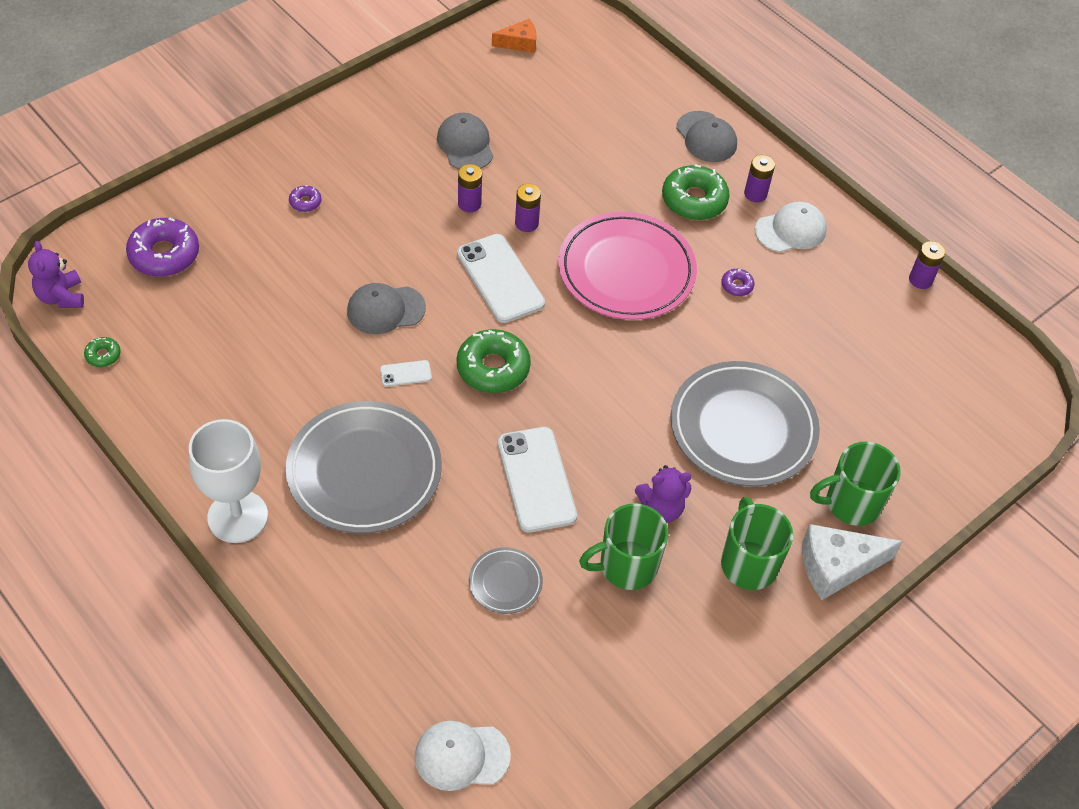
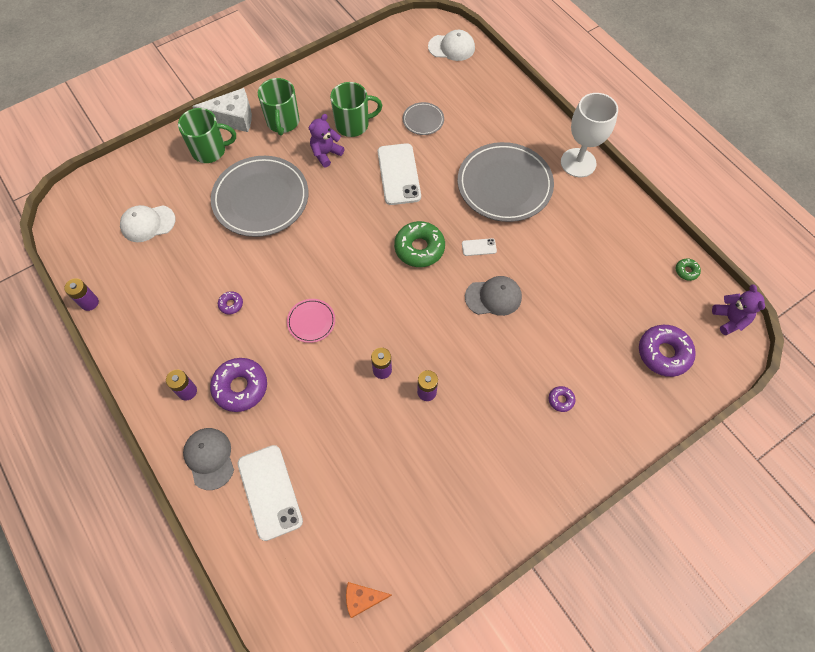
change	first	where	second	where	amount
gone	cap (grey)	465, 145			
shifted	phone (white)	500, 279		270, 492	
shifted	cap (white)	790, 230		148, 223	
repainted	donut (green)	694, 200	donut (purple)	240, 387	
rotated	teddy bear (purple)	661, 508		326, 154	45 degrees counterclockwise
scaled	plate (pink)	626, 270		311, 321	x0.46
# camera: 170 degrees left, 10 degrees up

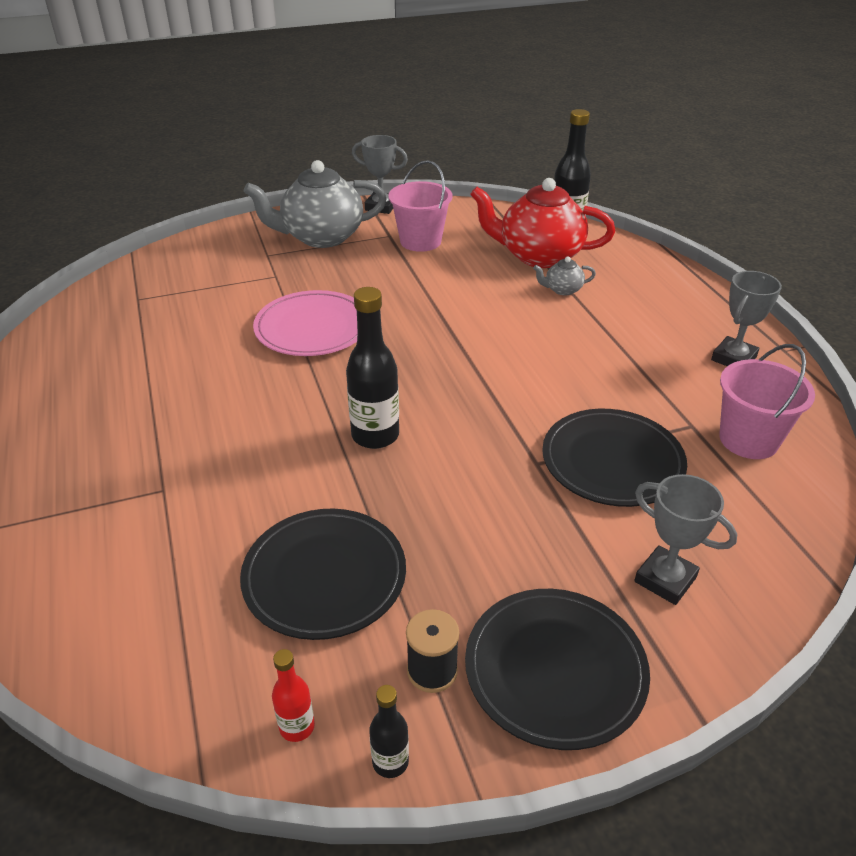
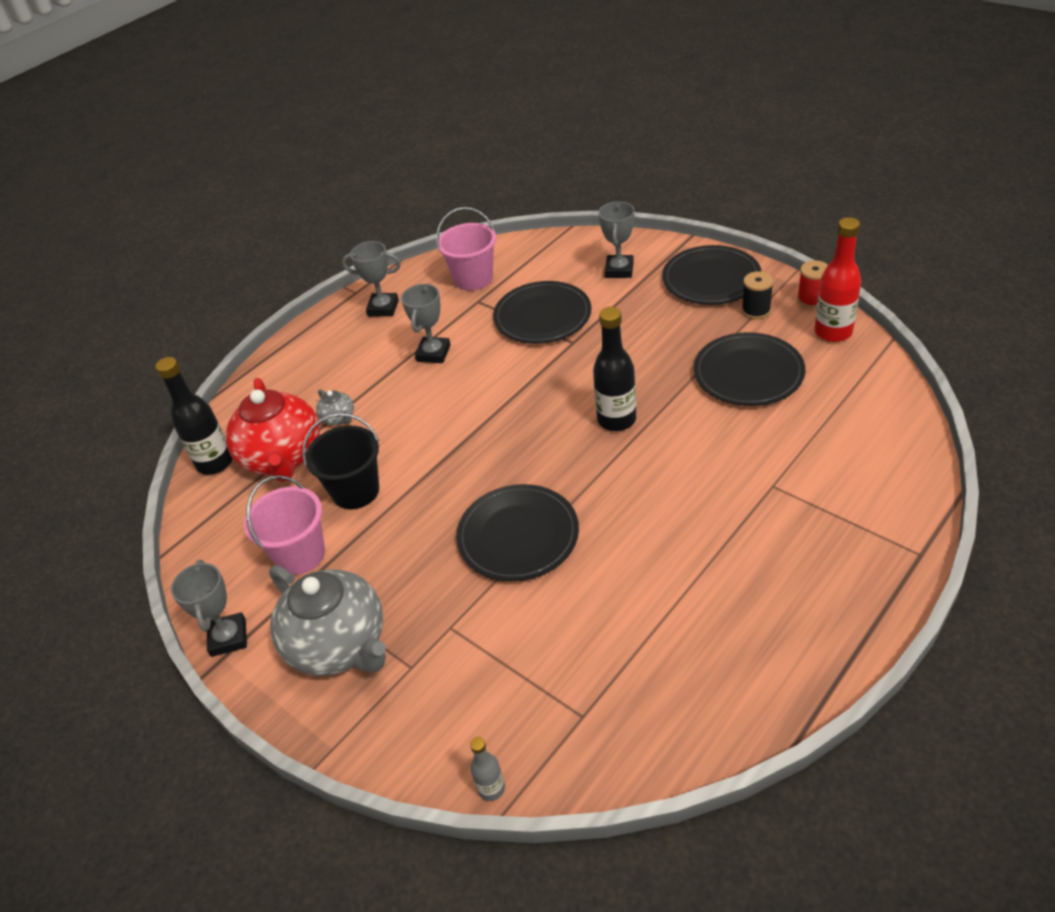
change	first	where	second	where	amount
new			bucket (black)	355, 491	
new			trophy (grey)	433, 353	
new			bottle (grey)	491, 788	
swapped	bottle (black)	390, 762	spool (red)	811, 300	
repainted	plate (pink)	312, 328	plate (black)	518, 536	
scaled	bottle (red)	297, 726		833, 332	x1.91
# camera: 115 degrees left, 5 degrees up

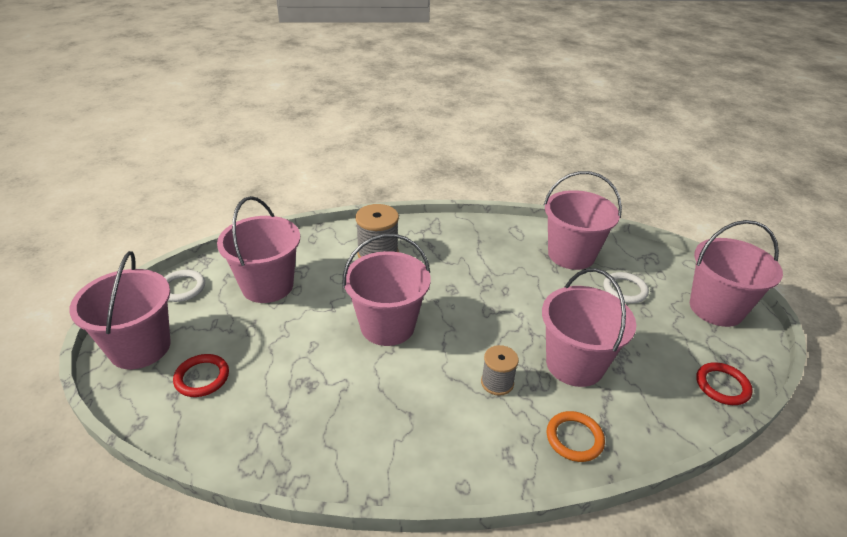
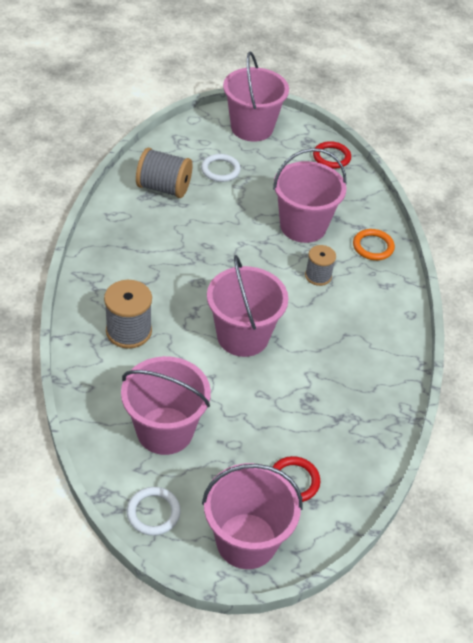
change	first	where	second	where	amount
swapped	bucket (pink)	571, 255	spool (grey)	164, 188	
# camera: 85 degrees left, 10 degrees up

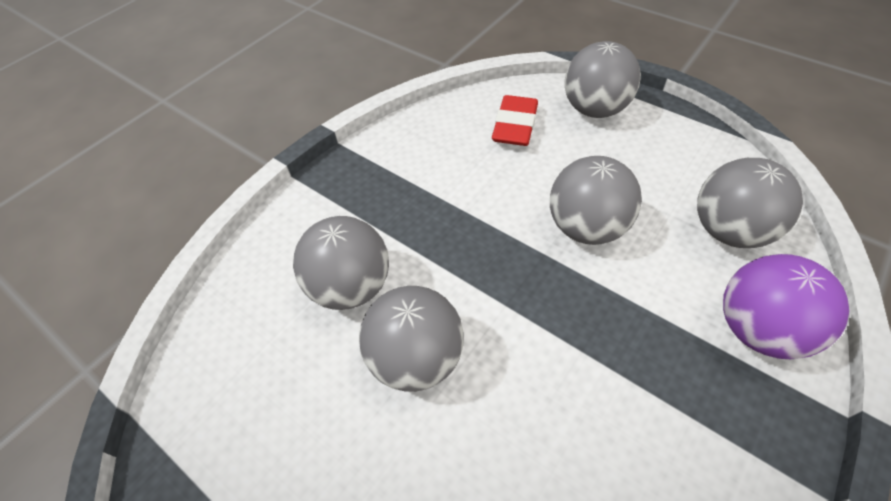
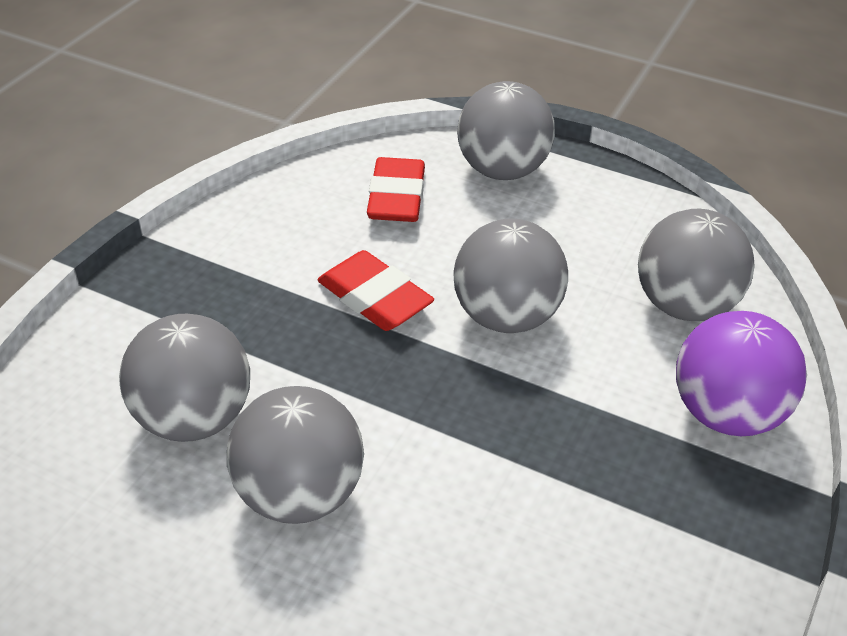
change	first	where	second	where	amount
new			eraser (red)	374, 298	
# camera: 15 degrees left, 10 degrees down

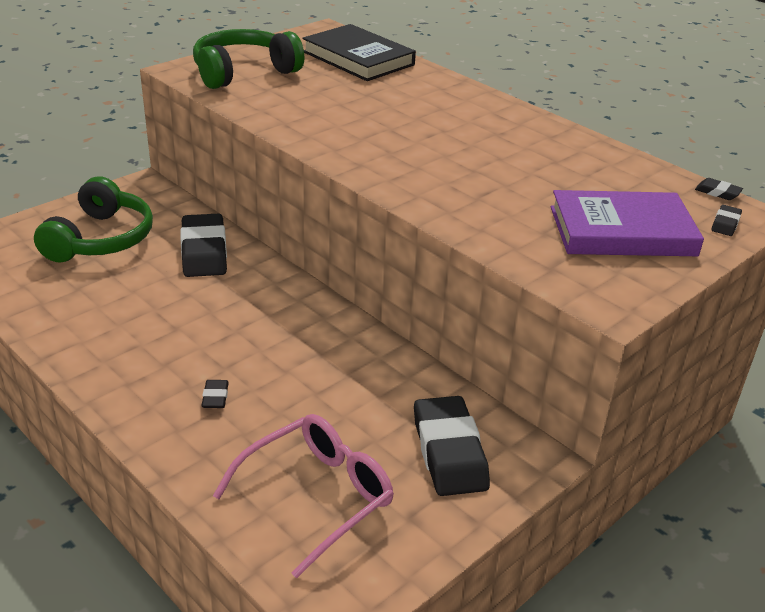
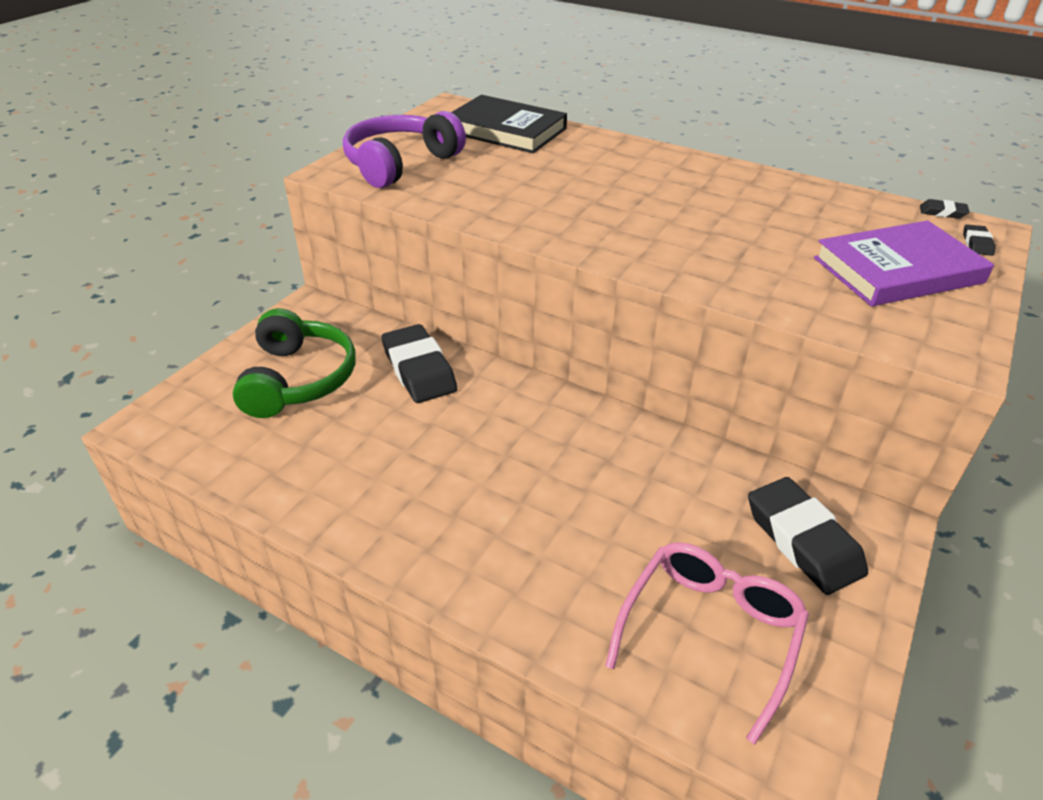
change	first	where	second	where	amount
gone	eraser (black)	215, 397			
repainted	headphones (green)	243, 72	headphones (purple)	400, 164	
# camera: 15 degrees left, 5 degrees up

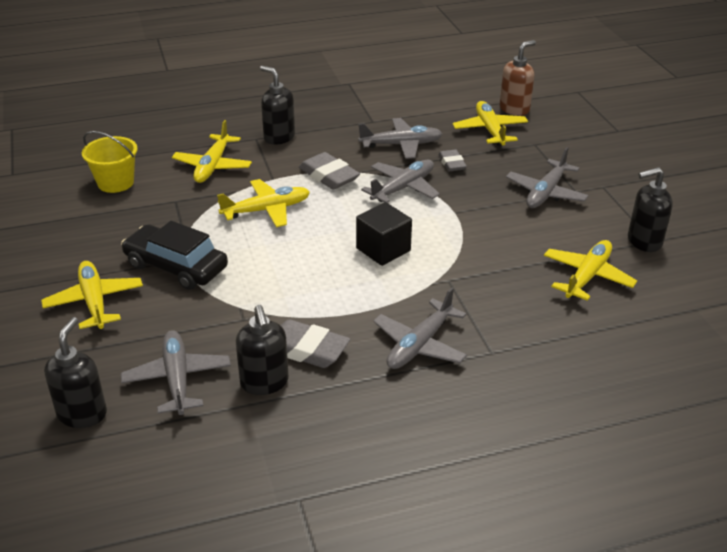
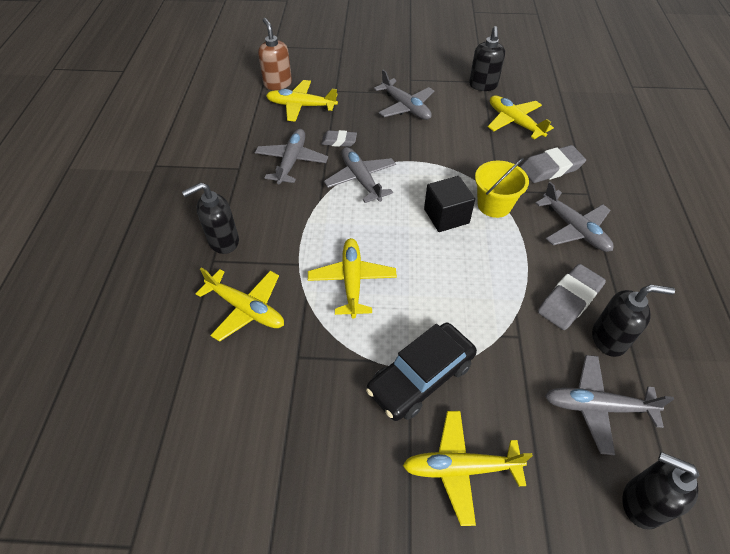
change	first	where	second	where	amount
shifted	bucket (yellow)	115, 183		494, 205	
shifted	eraser (grey)	329, 176		551, 168	
# camera: 70 degrees left, 15 degrees up

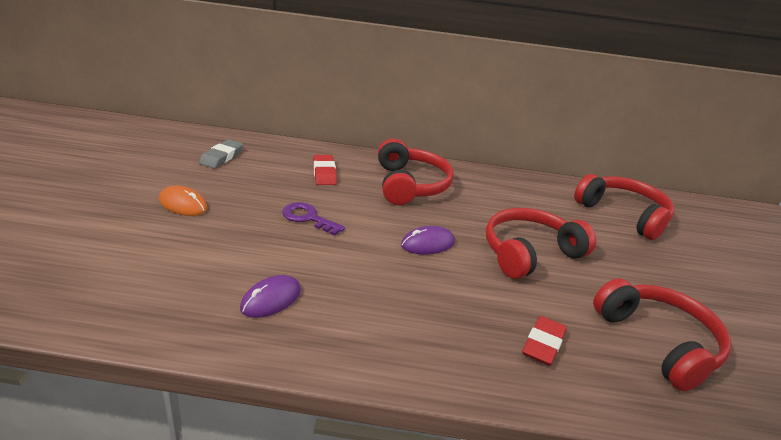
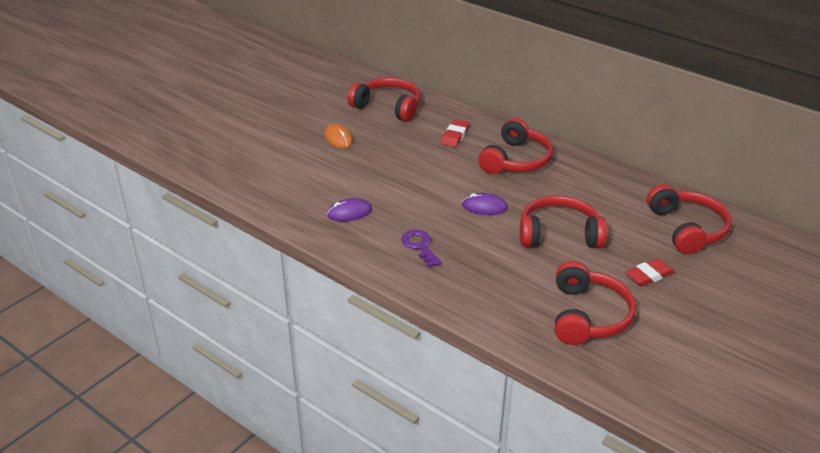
change	first	where	second	where	amount
shifted	key (purple)	308, 218		420, 246	
shifted	eraser (red)	543, 344		649, 275	
swapped	eraser (grey)	221, 157	headphones (red)	388, 107	
# camera: 35 degrees right, 5 degrees up

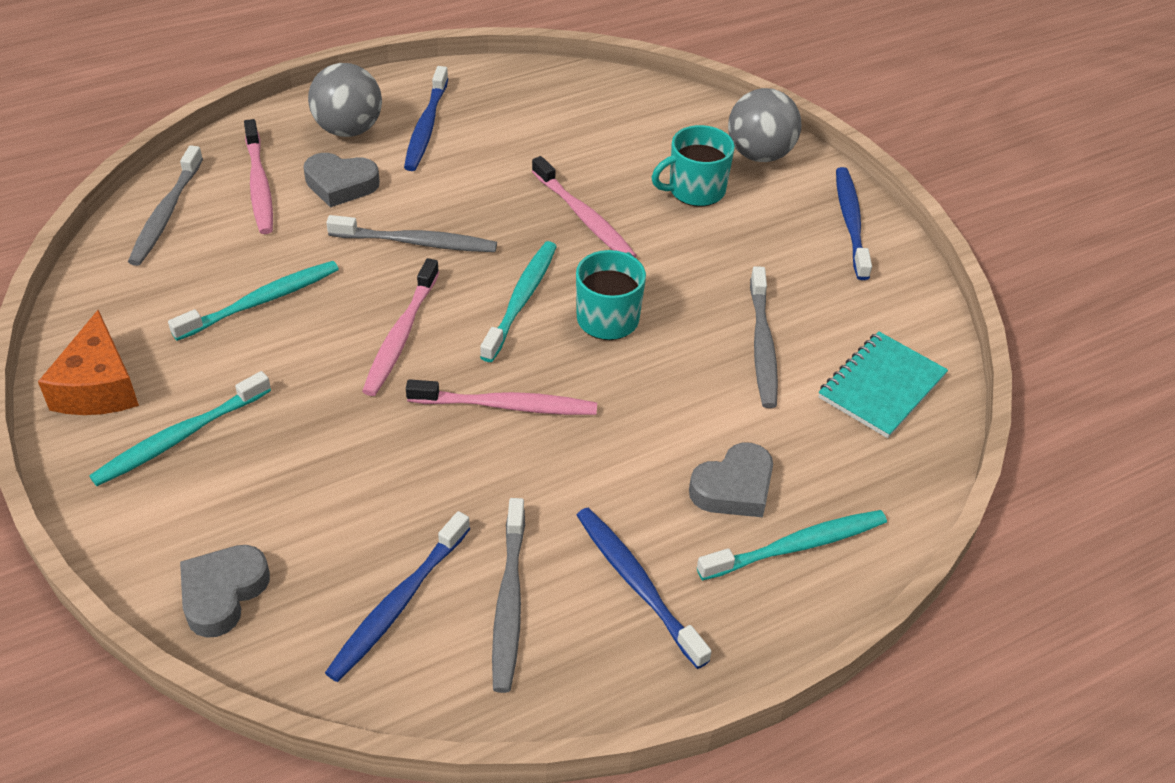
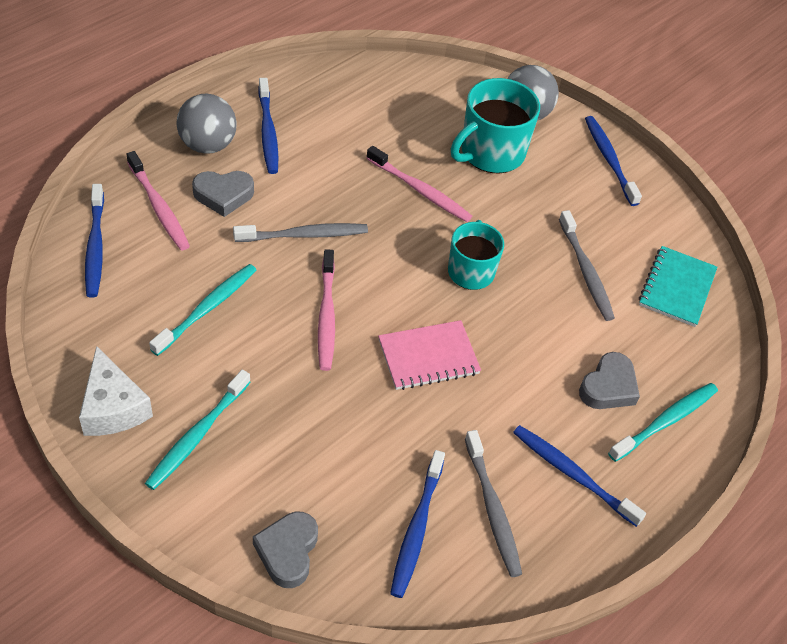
change	first	where	second	where	amount
gone	toothbrush (turquoise)	521, 299			
swapped	toothbrush (pink)	507, 406	notebook (pink)	428, 357	
repainted	cheese (orange)	98, 386	cheese (white)	113, 407	
repainted	toothbrush (grey)	166, 214	toothbrush (blue)	95, 247	
scaled	mug (turquoise)	695, 190		491, 152	x1.50
# camera: 20 degrees left, 5 degrees up

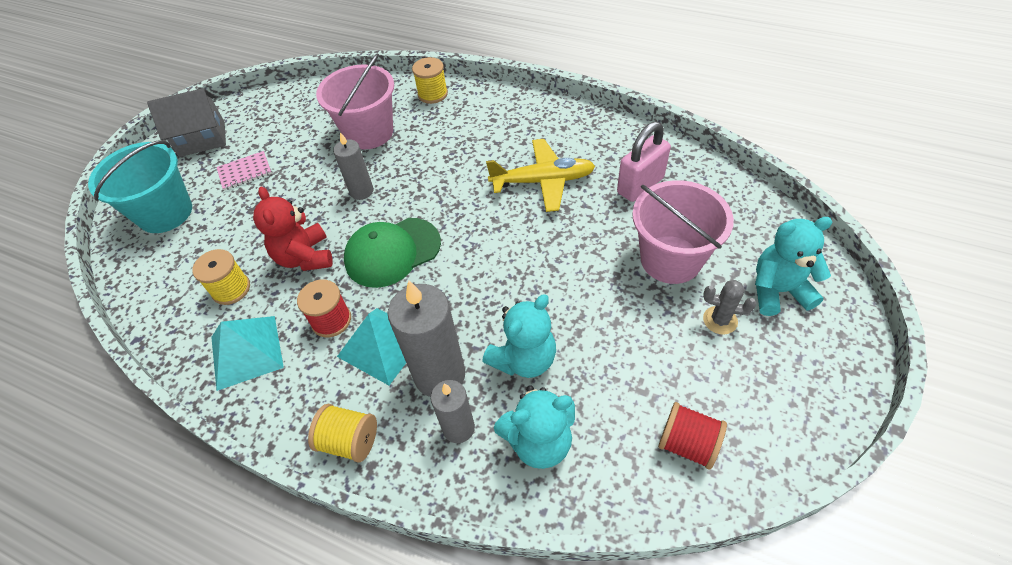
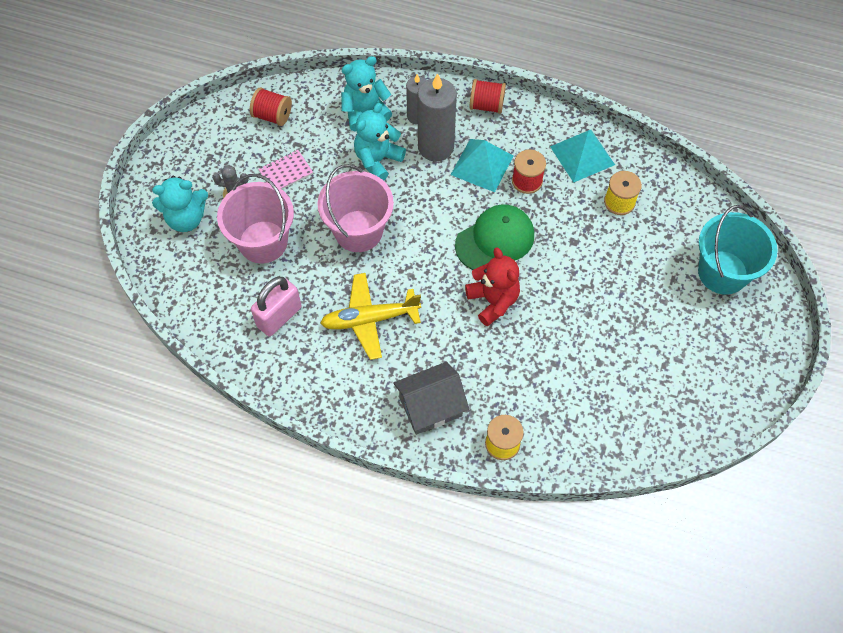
change	first	where	second	where	amount
gone	candle (grey)	361, 191			
shifted	house (grey)	202, 139		430, 406	
shifted	notebook (pink)	245, 172		286, 172	
shifted	teddy bear (red)	305, 257		493, 301	
shifted	bucket (pink)	369, 133		358, 231	
repainted	spool (yellow)	350, 441	spool (red)	486, 105	
# camera: 170 degrees right, 10 degrees up

